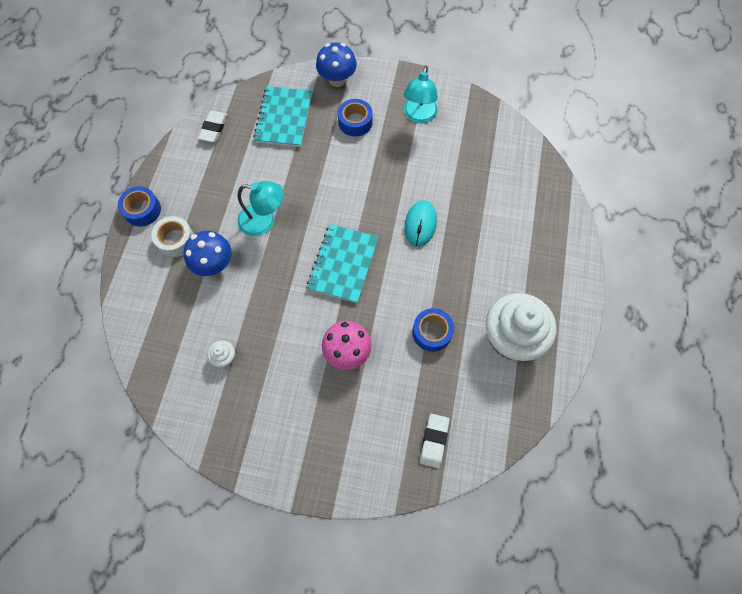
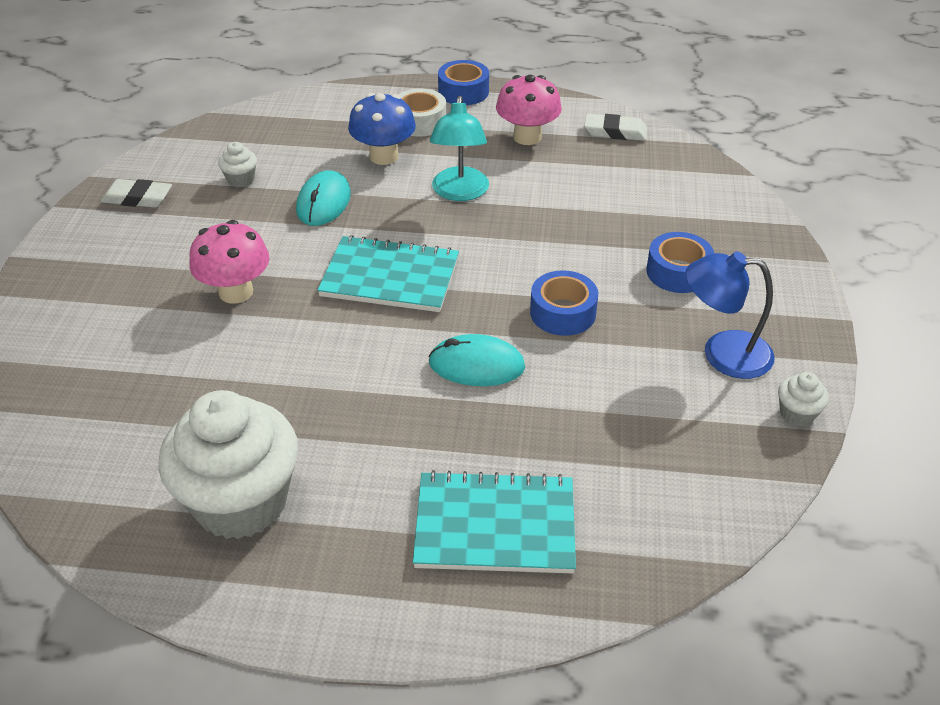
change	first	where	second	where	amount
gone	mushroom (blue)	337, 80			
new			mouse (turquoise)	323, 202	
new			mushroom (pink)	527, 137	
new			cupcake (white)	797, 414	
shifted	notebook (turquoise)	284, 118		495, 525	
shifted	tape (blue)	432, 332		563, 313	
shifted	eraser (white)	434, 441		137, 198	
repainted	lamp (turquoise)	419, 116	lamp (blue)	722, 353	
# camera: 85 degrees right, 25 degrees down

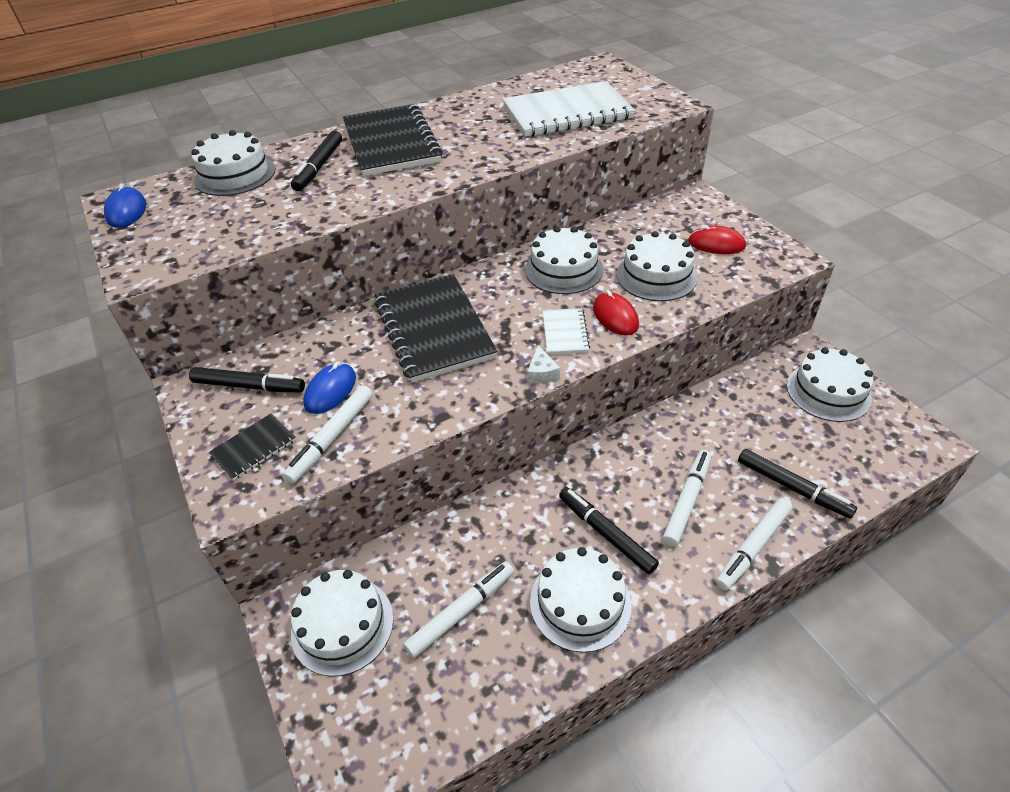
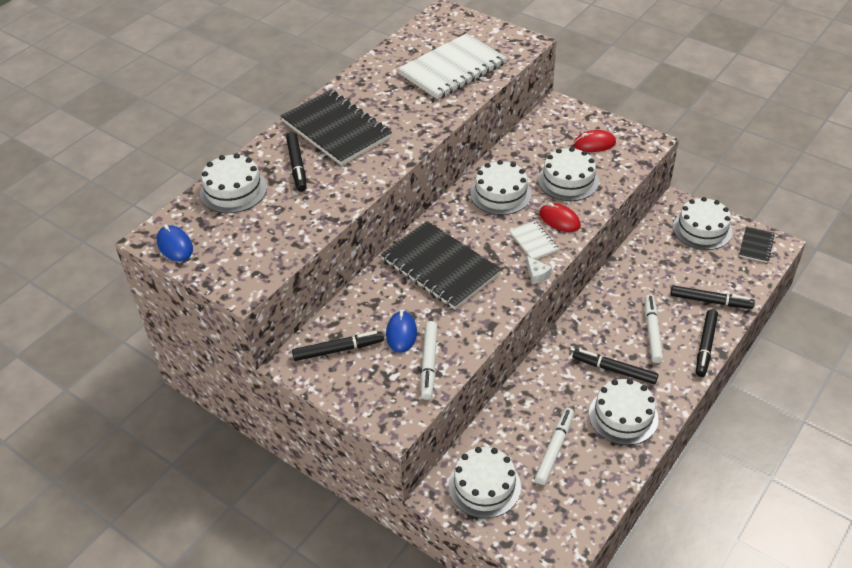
change	first	where	second	where	amount
shifted	notebook (black)	254, 448		756, 245	
repainted	marker (white)	753, 547	marker (black)	705, 346	
# camera: 25 degrees left, 0 degrees up

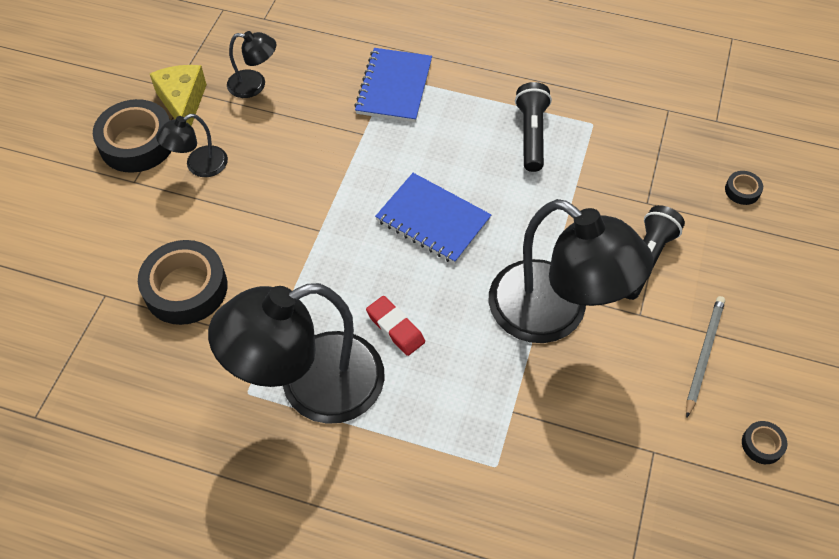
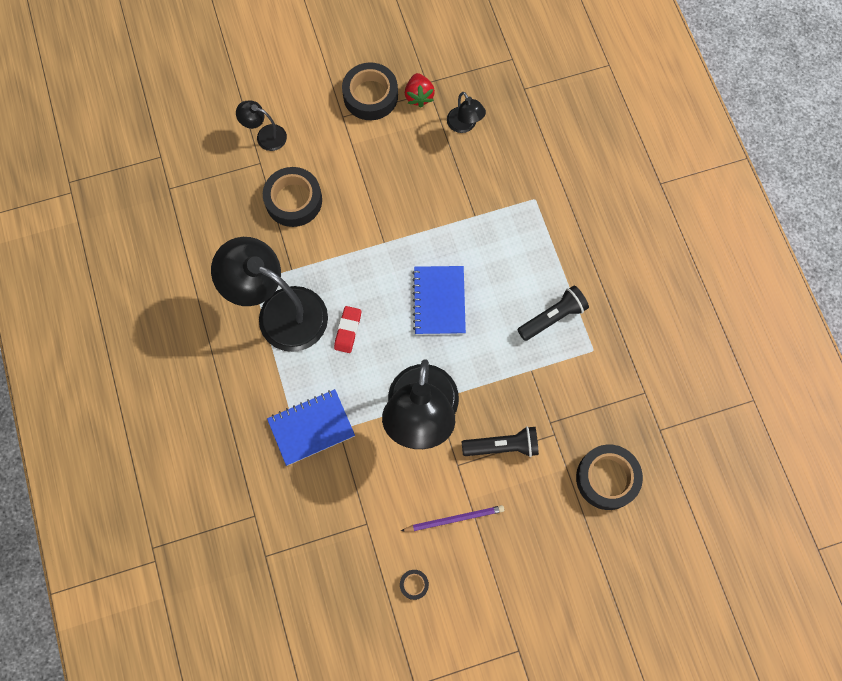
change	first	where	second	where	amount
shifted	lamp (black)	199, 166		265, 136	
shifted	notebook (blue)	394, 87		311, 428	
swapped	cheese (yellow)	183, 103	strawberry (red)	419, 96	
repainted	pencil (grey)	704, 354	pencil (purple)	454, 519	
scaled	tape (black)	742, 190		607, 478	x2.24
# camera: 55 degrees right, 15 degrees up

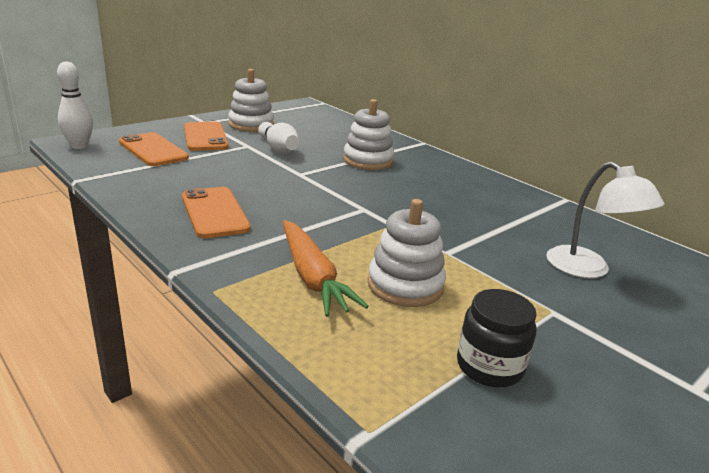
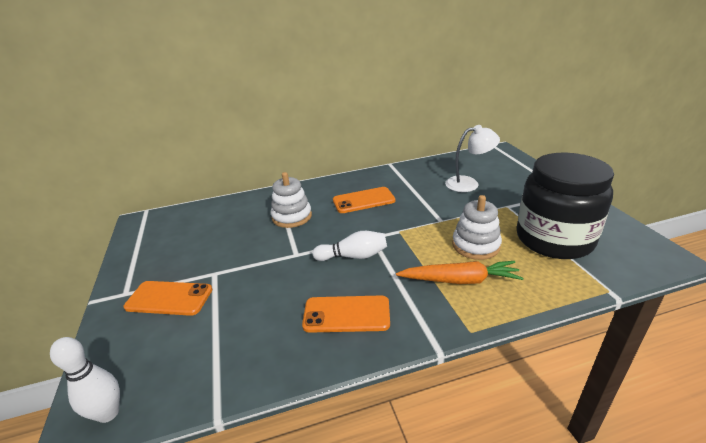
change	first	where	second	where	amount
gone	stacking toy (white)	251, 125			
shifted	phone (orange)	153, 150		363, 200	
shifted	bowling pin (white)	278, 148		353, 256	
scaled	jar (black)	489, 366		554, 239	x2.16
# camera: 60 degrees left, 5 degrees up

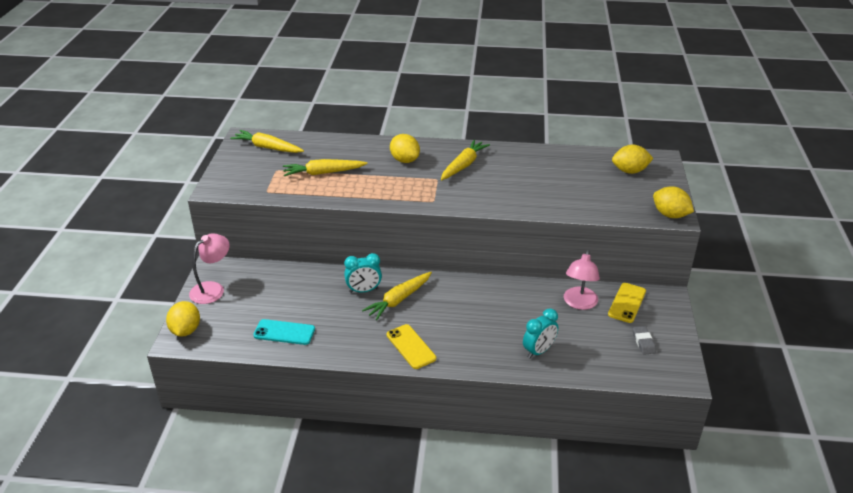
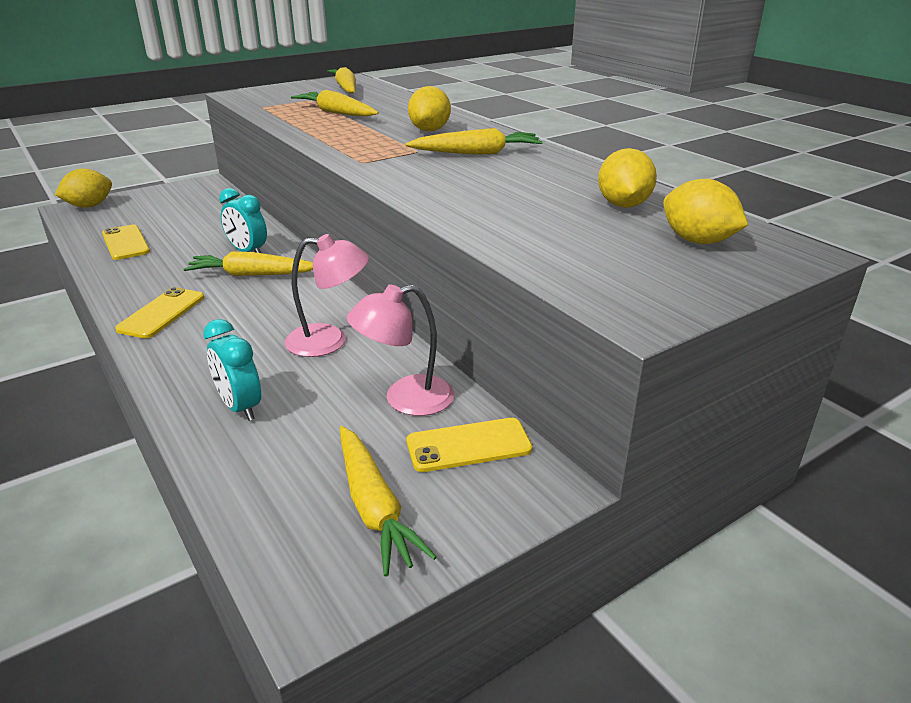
change	first	where	second	where	amount
shifted	lamp (pink)	212, 289		329, 341	
shifted	lemon (yellow)	670, 215		623, 205	
swapped	eraser (grey)	643, 342	carrot (yellow)	374, 507	
repainted	phone (turquoise)	284, 332	phone (yellow)	126, 243	
rotated	clock (turquoise)	538, 351		240, 407	45 degrees clockwise
# camera: 50 degrees right, 5 degrees down

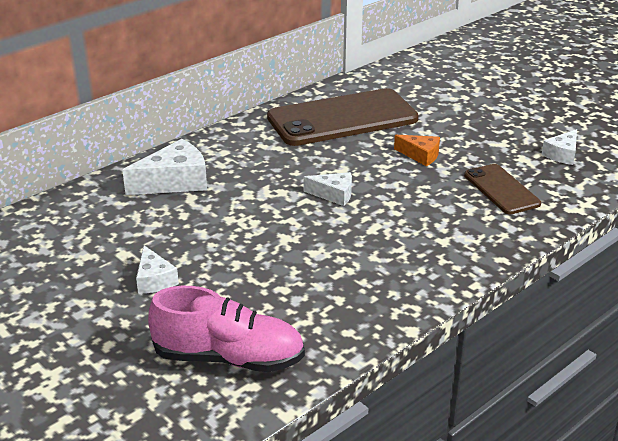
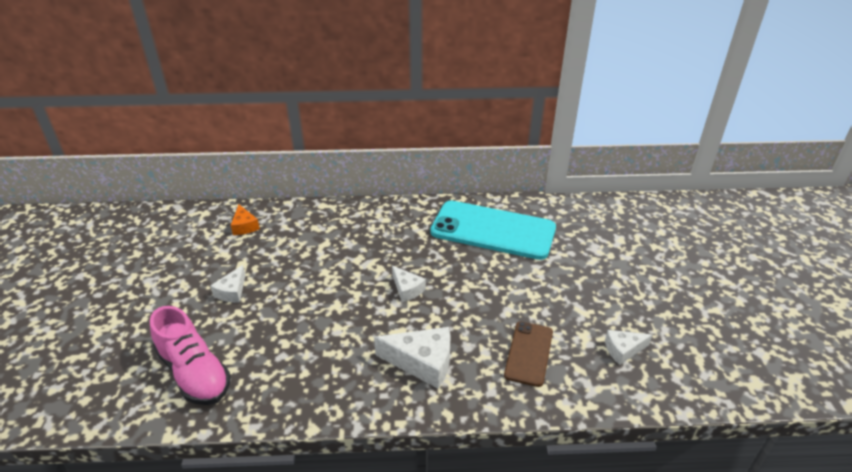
change	first	where	second	where	amount
shifted	cheese (white)	174, 181		422, 362	
shifted	cheese (orange)	420, 155		244, 226	
repainted	phone (brown)	342, 118	phone (turquoise)	493, 230	
# camera: 40 degrees right, 5 degrees up

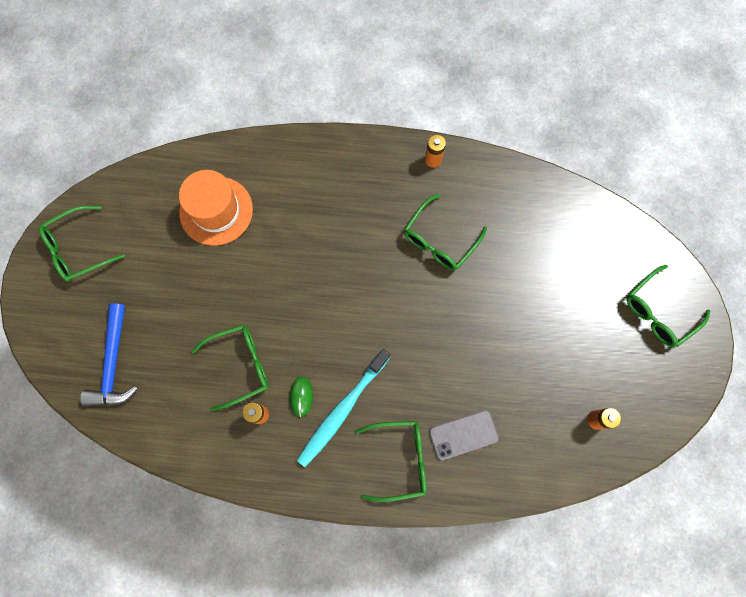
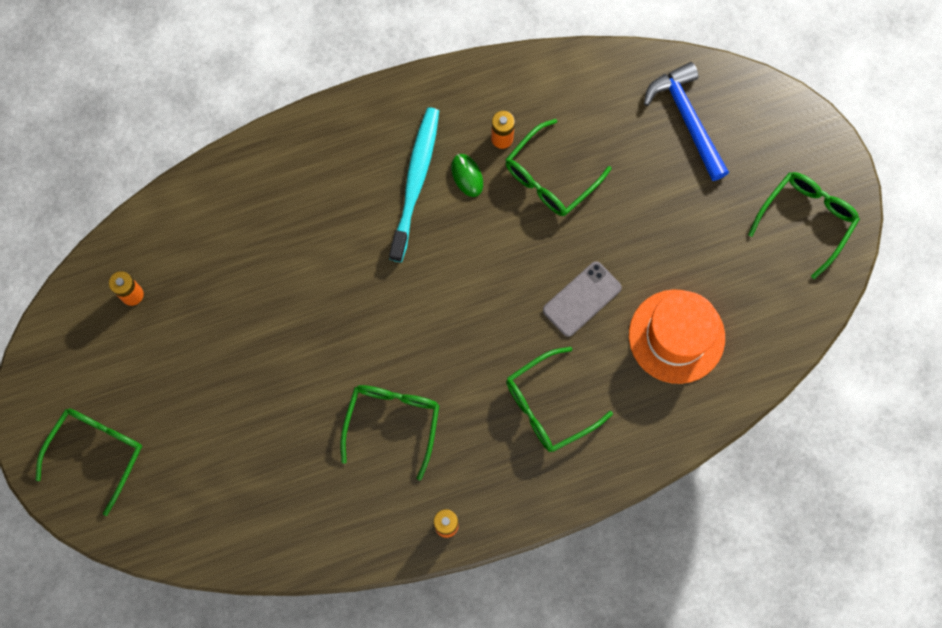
change	first	where	second	where	amount
shifted	glasses (green)	400, 459		548, 406	
shifted	phone (grey)	463, 434		582, 299	
# camera: 155 degrees right, 0 degrees up

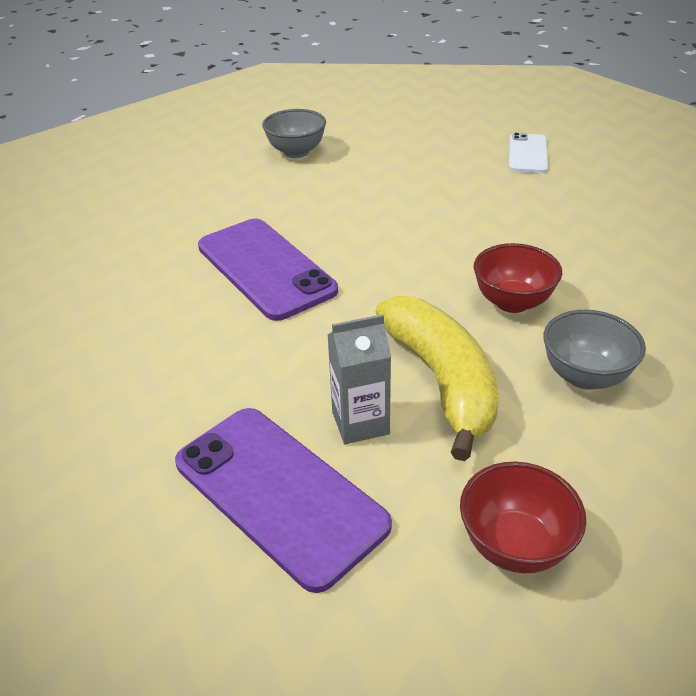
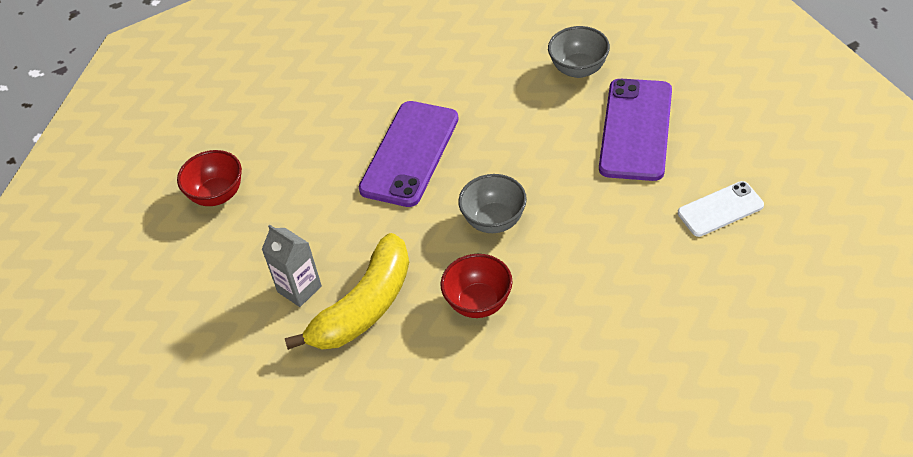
change	first	where	second	where	amount
shifted	phone (purple)	279, 493		636, 129	
shifted	bowl (red)	515, 545		217, 195	
shifted	bowl (grey)	585, 376		494, 221	
# camera: 60 degrees right, 10 degrees up

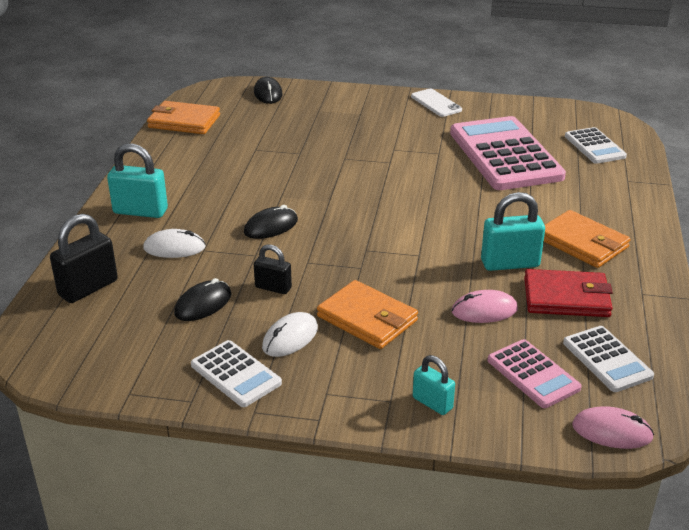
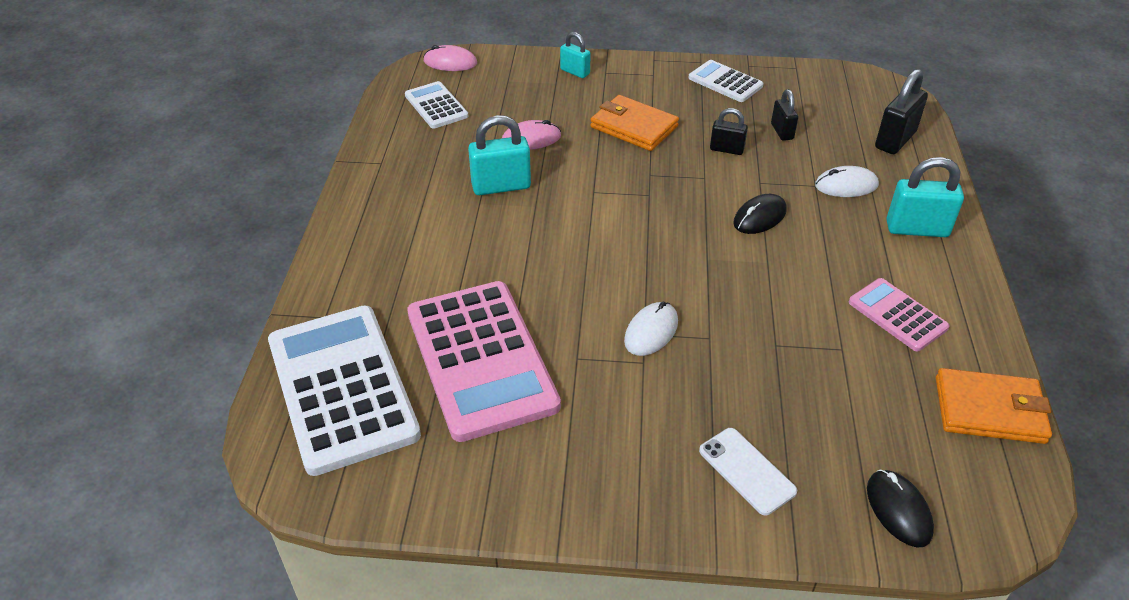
change	first	where	second	where	amount
gone	wallet (red)	566, 298			
gone	wallet (orange)	582, 243			
shifted	mouse (white)	290, 337		651, 331	
shifted	phone (white)	436, 103		747, 471	
shifted	calculator (pink)	533, 374		897, 315	
swapped	mouse (black)	203, 304	padlock (black)	782, 131	
scaled	calculator (white)	594, 146		342, 388	x2.00
# camera: 175 degrees right, 10 degrees up

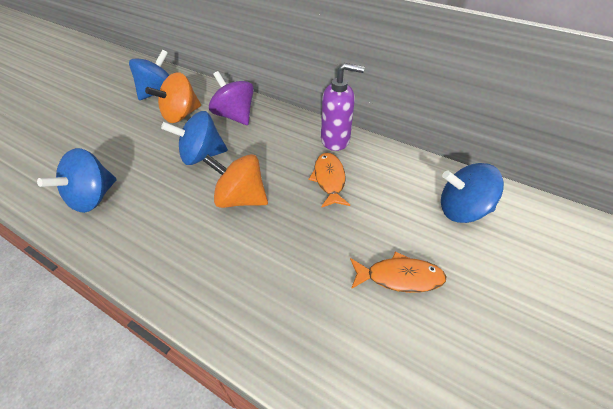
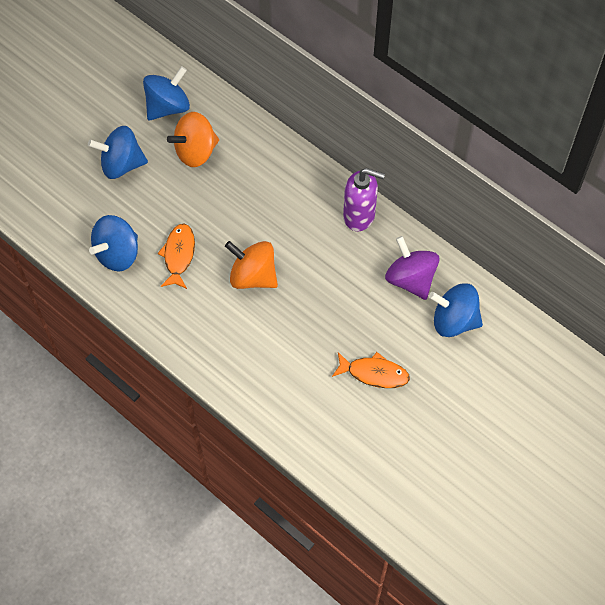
change	first	where	second	where	amount
shifted	spinning top (blue)	201, 156		121, 165	
shifted	spinning top (purple)	234, 116		410, 279	
shifted	fish (orange)	329, 179		179, 255	
# camera: 10 degrees right, 15 degrees up

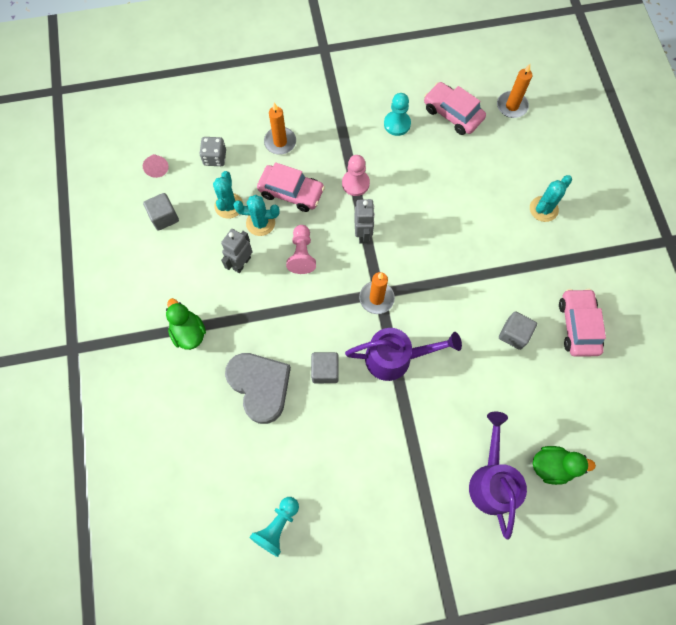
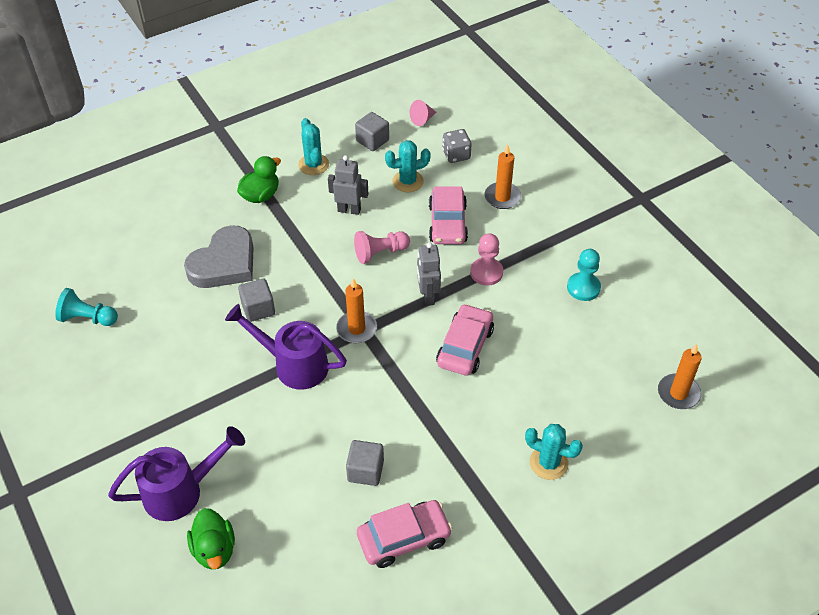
change	first	where	second	where	amount
shifted	cactus (turquoise)	260, 223		313, 165	
shifted	car (pink)	452, 114		465, 347	
rotated	watering can (purple)	395, 358		294, 364	135 degrees clockwise
rotated	robot (grey)	363, 234		428, 296	105 degrees clockwise
# camera: 70 degrees right, 20 degrees down

